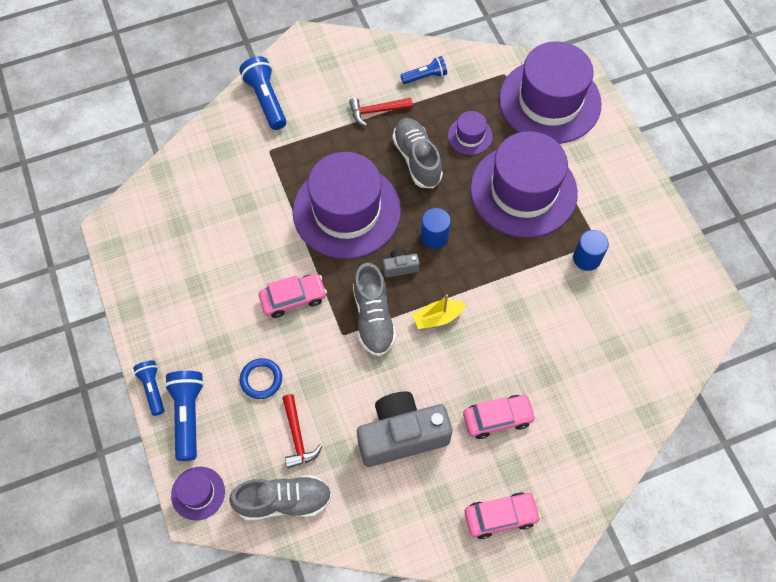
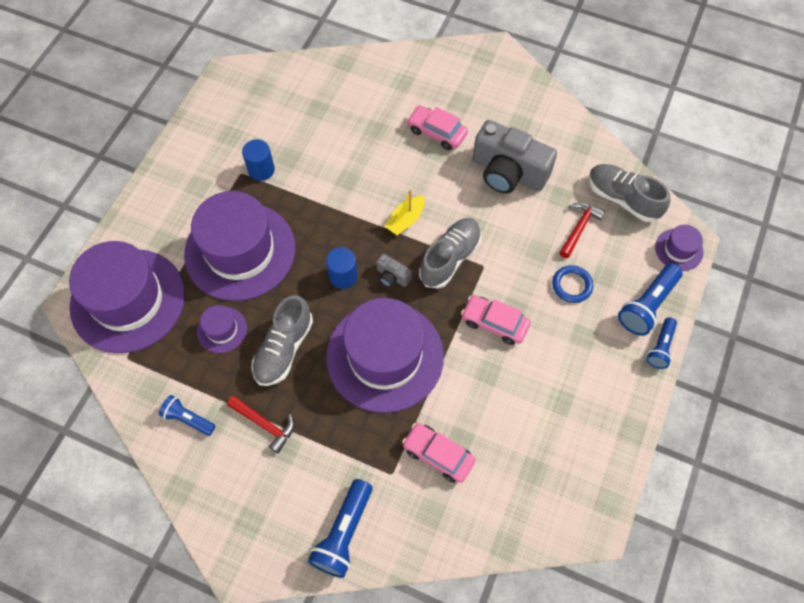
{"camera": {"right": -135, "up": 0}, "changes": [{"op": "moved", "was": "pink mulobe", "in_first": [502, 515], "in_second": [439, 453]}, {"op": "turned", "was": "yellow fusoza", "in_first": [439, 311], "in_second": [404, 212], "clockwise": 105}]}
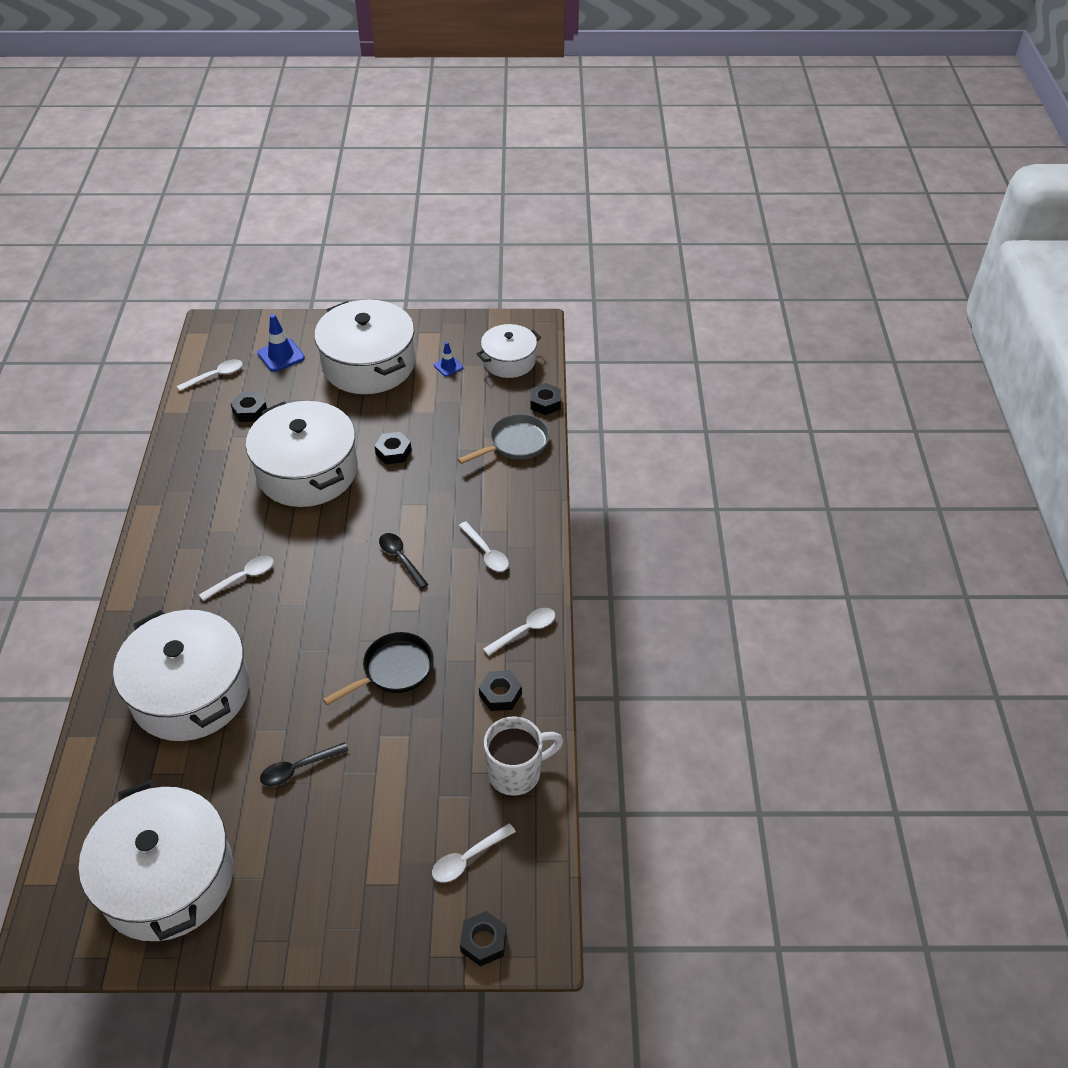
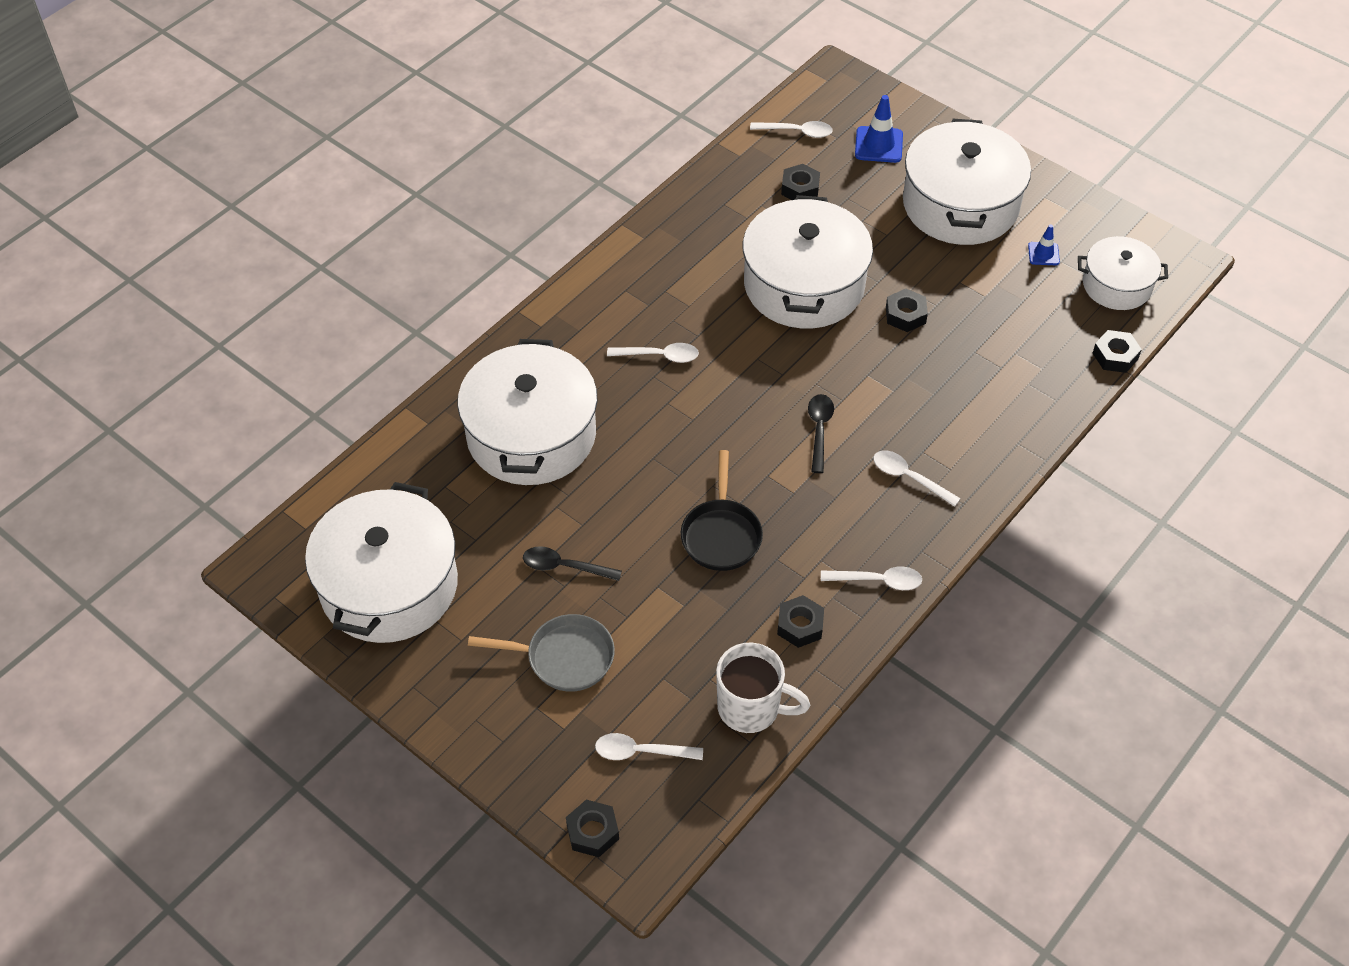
{"camera": {"right": 40, "up": 5}, "changes": [{"op": "moved", "was": "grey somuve", "in_first": [504, 439], "in_second": [541, 653]}, {"op": "turned", "was": "black somuve", "in_first": [378, 669], "in_second": [722, 510], "clockwise": 90}, {"op": "turned", "was": "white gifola", "in_first": [484, 546], "in_second": [917, 479], "clockwise": 120}]}
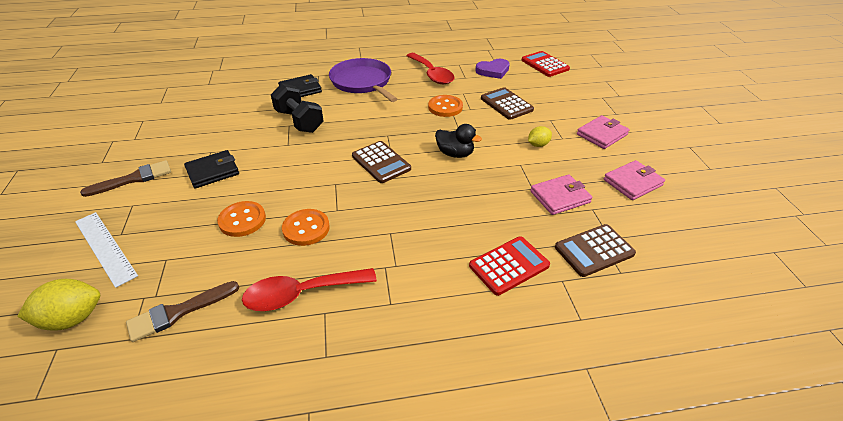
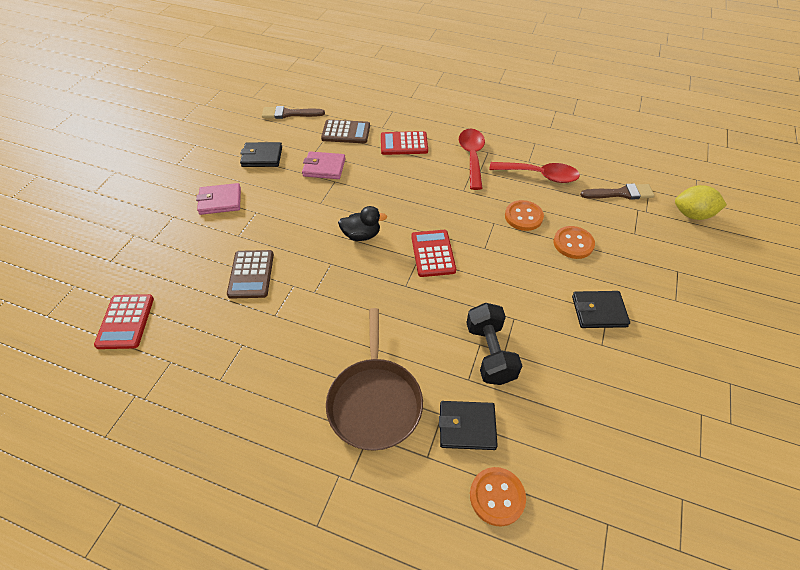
{"camera": {"right": -150, "up": 10}, "changes": [{"op": "removed", "was": "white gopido", "in_first": [106, 250]}, {"op": "removed", "was": "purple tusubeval", "in_first": [492, 69]}, {"op": "removed", "was": "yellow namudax", "in_first": [540, 136]}, {"op": "moved", "was": "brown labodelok", "in_first": [125, 178], "in_second": [293, 112]}, {"op": "moved", "was": "red gifola", "in_first": [430, 68], "in_second": [472, 159]}, {"op": "moved", "was": "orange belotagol", "in_first": [445, 106], "in_second": [498, 497]}, {"op": "recoloured", "was": "purple somuve", "now": "brown somuve", "in_first": [363, 80], "in_second": [374, 379]}, {"op": "recoloured", "was": "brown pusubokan", "now": "red pusubokan", "in_first": [381, 162], "in_second": [433, 253]}, {"op": "recoloured", "was": "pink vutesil", "now": "black vutesil", "in_first": [634, 180], "in_second": [261, 154]}, {"op": "turned", "was": "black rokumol", "in_first": [458, 141], "in_second": [362, 223], "clockwise": 120}]}
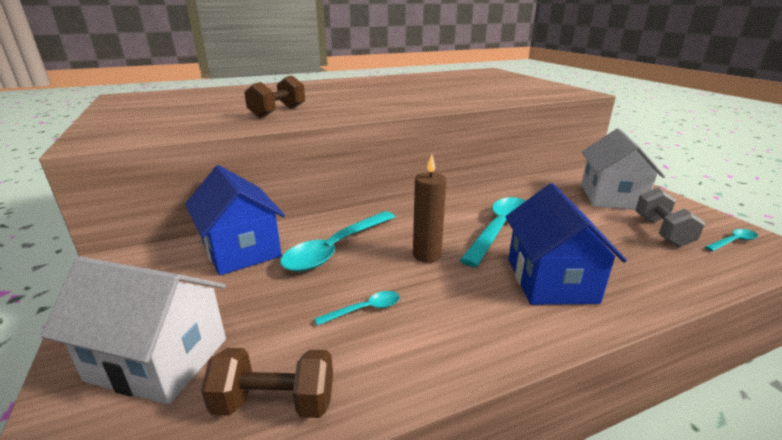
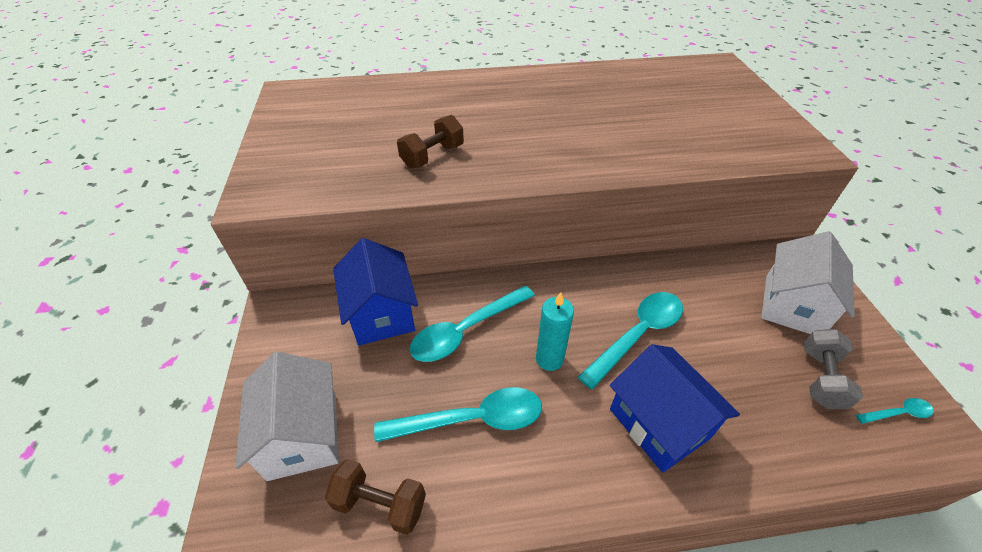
{"camera": {"right": 15, "up": 20}, "changes": [{"op": "recoloured", "was": "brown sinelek", "now": "turquoise sinelek", "in_first": [429, 208], "in_second": [555, 331]}, {"op": "turned", "was": "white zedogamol", "in_first": [133, 331], "in_second": [287, 416], "clockwise": 45}, {"op": "turned", "was": "blue zedogamol", "in_first": [566, 244], "in_second": [675, 408], "clockwise": -45}, {"op": "resized", "was": "turquoise gifola", "in_first": [357, 308], "in_second": [458, 414], "ratio": 2.11}]}
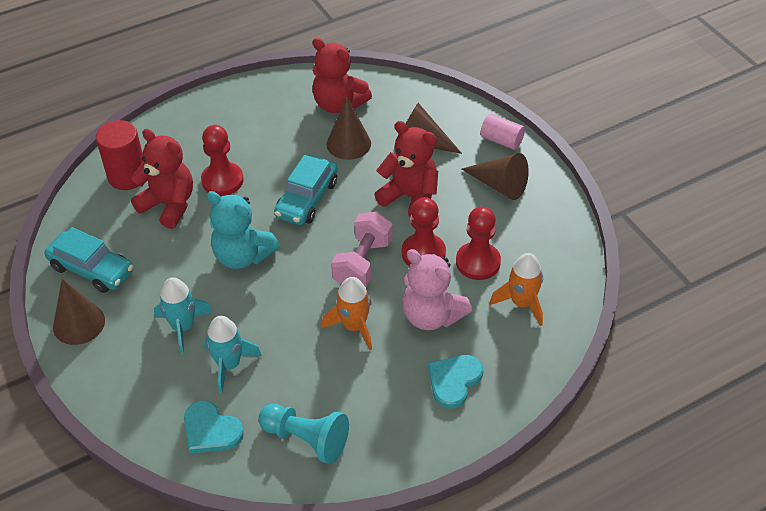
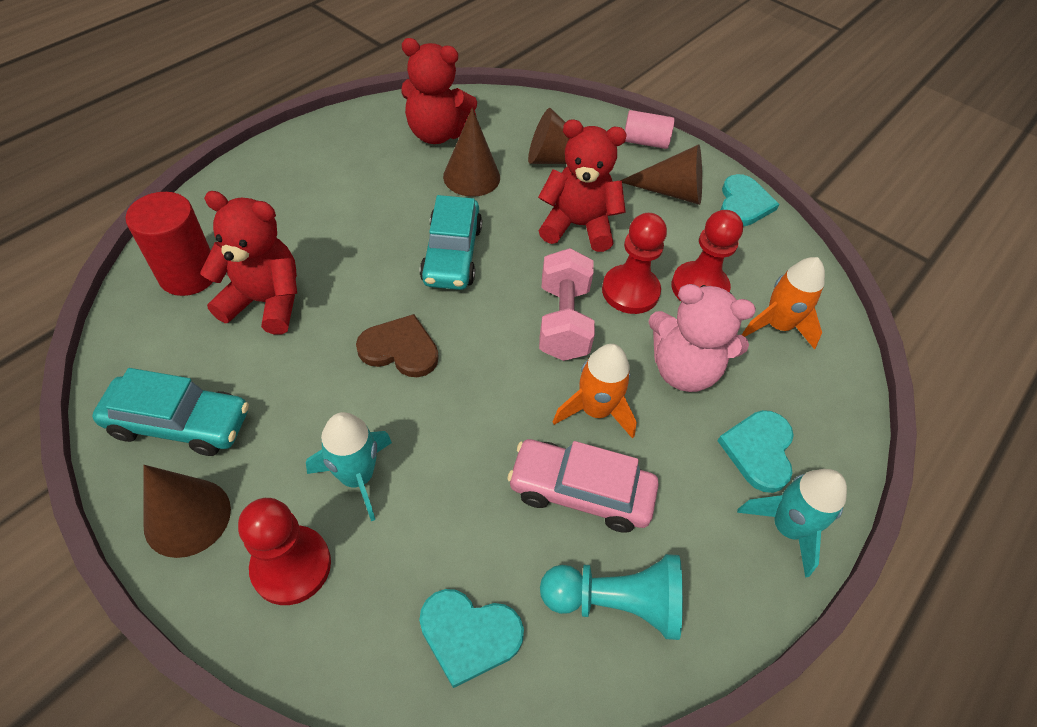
{"camera": {"right": -25, "up": 5}, "changes": [{"op": "added", "now": "pink mulobe", "in_second": [583, 486]}, {"op": "added", "now": "turquoise tusubeval", "in_second": [749, 200]}, {"op": "moved", "was": "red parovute", "in_first": [222, 160], "in_second": [284, 551]}, {"op": "moved", "was": "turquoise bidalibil", "in_first": [233, 355], "in_second": [792, 523]}, {"op": "replaced", "was": "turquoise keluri", "now": "brown tusubeval", "in_first": [243, 230], "in_second": [397, 345]}]}
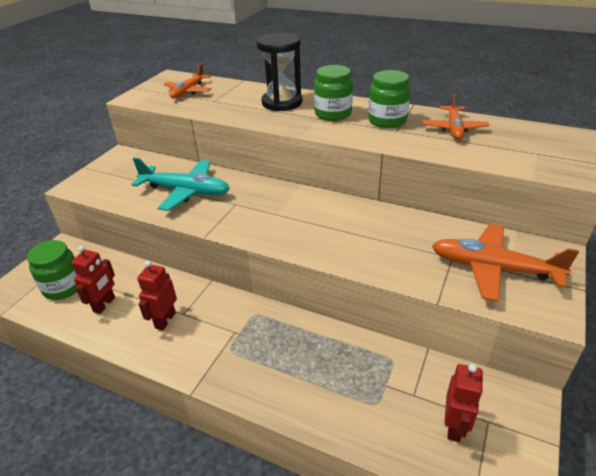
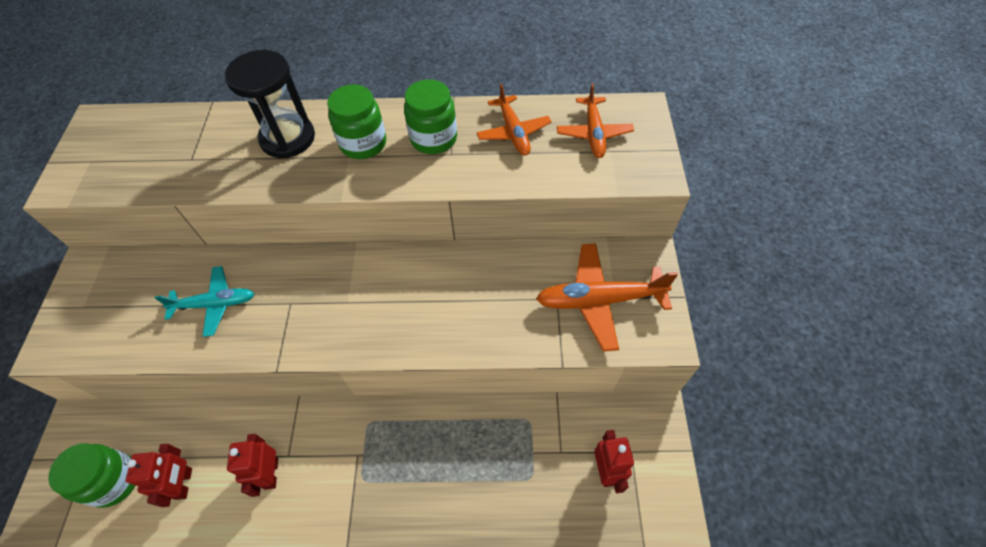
{"camera": {"right": -25, "up": 20}, "changes": [{"op": "moved", "was": "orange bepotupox", "in_first": [187, 81], "in_second": [595, 120]}, {"op": "resized", "was": "turquoise bepotupox", "in_first": [180, 184], "in_second": [204, 301], "ratio": 0.66}]}
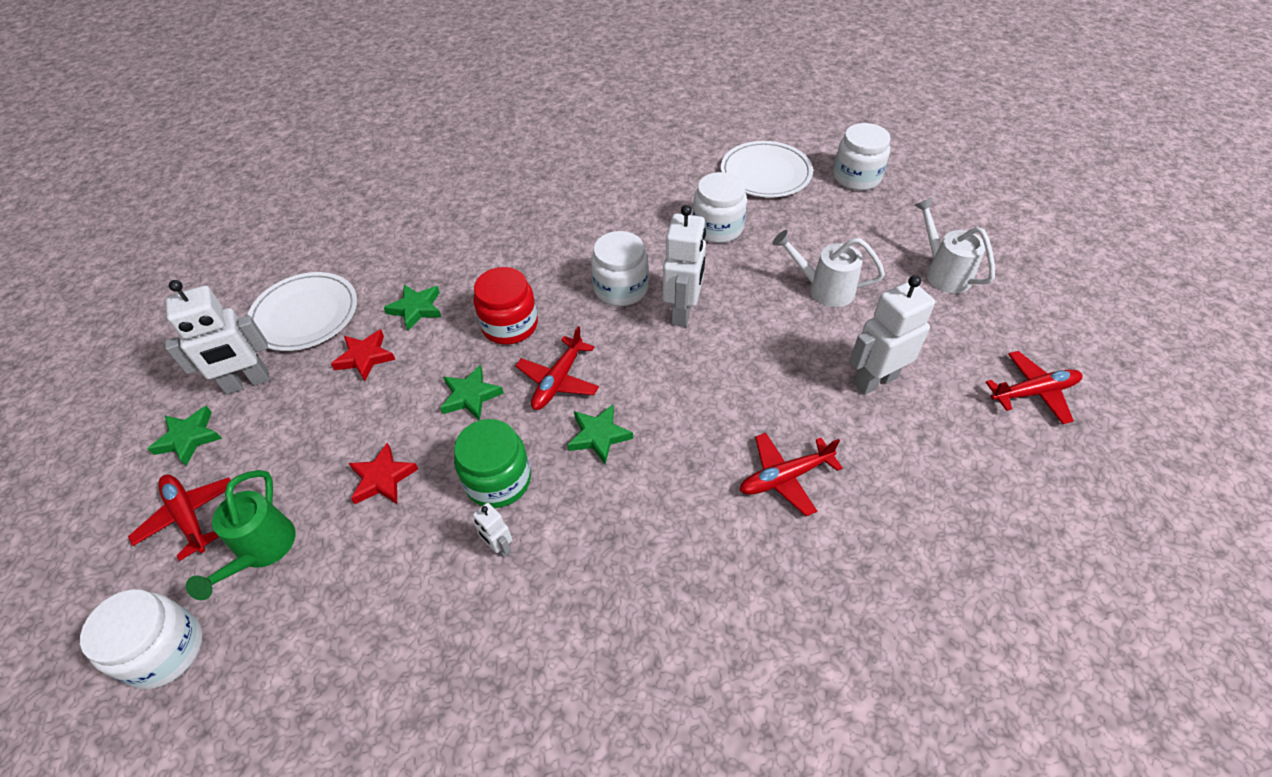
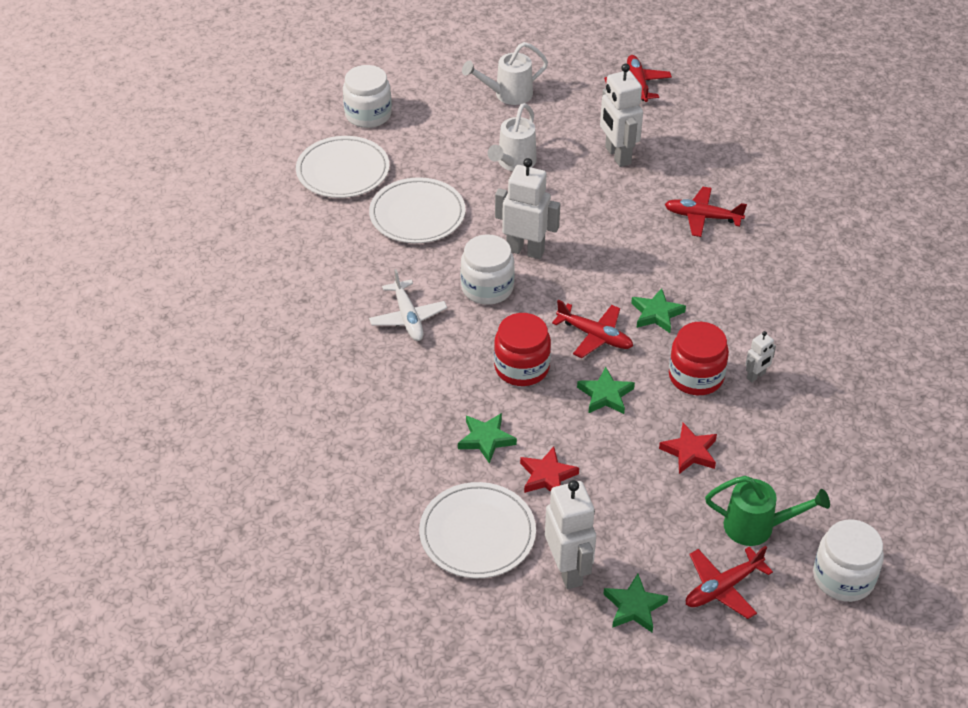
{"camera": {"right": -85, "up": -5}, "changes": [{"op": "added", "now": "white bepotupox", "in_second": [408, 305]}, {"op": "replaced", "was": "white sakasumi", "now": "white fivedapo", "in_first": [720, 207], "in_second": [417, 210]}, {"op": "recoloured", "was": "green sakasumi", "now": "red sakasumi", "in_first": [492, 463], "in_second": [699, 358]}, {"op": "turned", "was": "red bepotupox", "in_first": [791, 474], "in_second": [705, 212], "clockwise": 120}]}
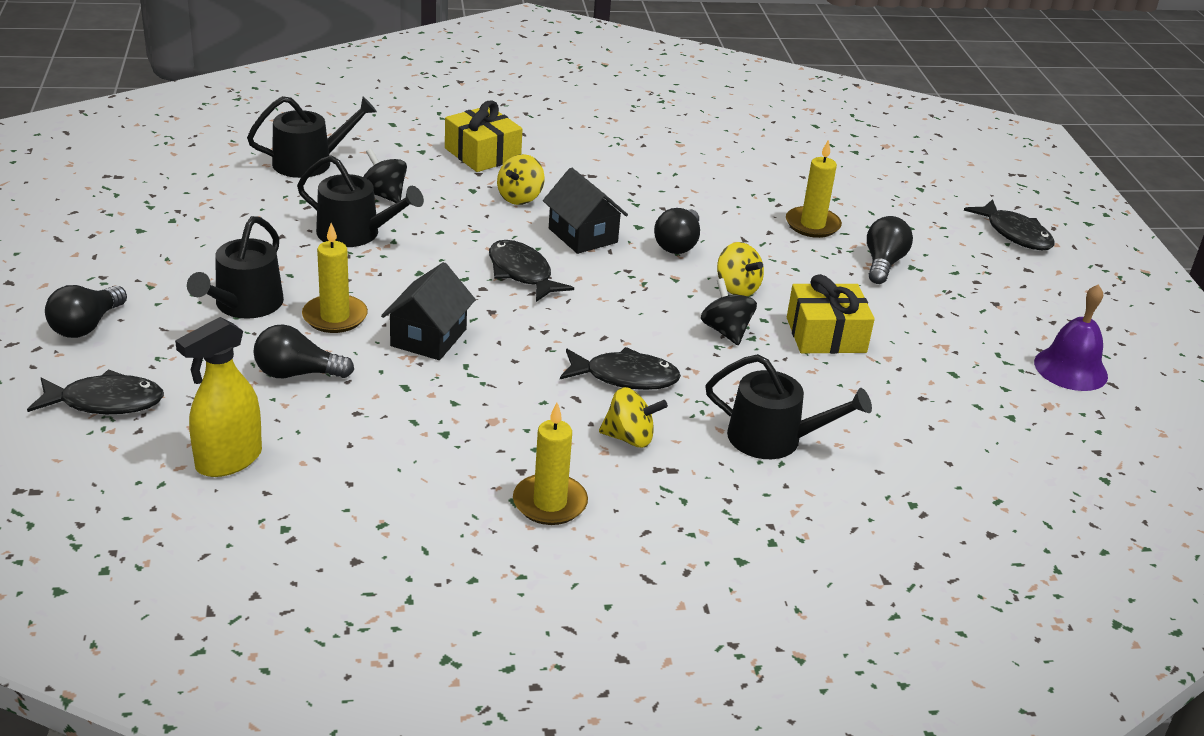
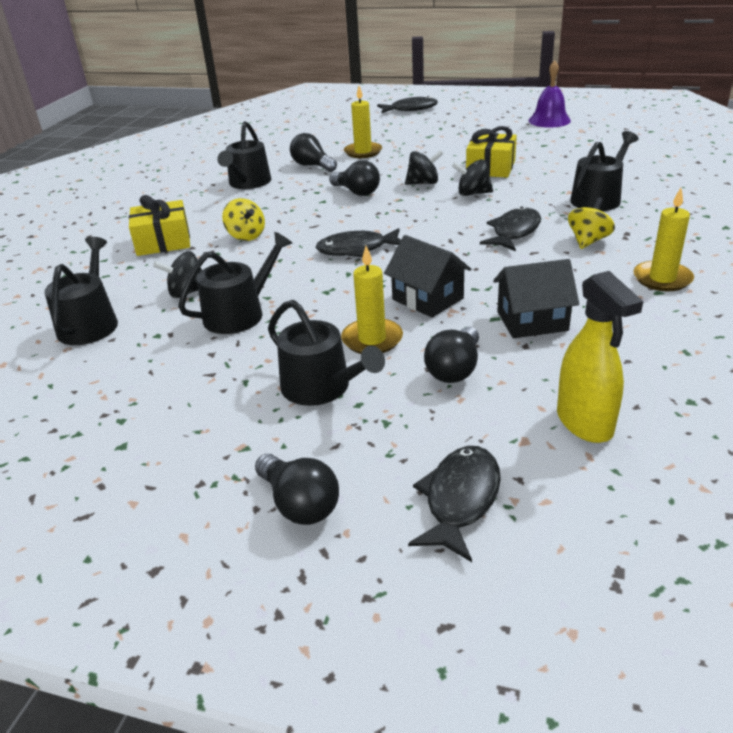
{"camera": {"right": -60, "up": 0}, "changes": [{"op": "added", "now": "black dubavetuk", "in_second": [244, 155]}, {"op": "moved", "was": "black zedogamol", "in_first": [585, 210], "in_second": [536, 298]}, {"op": "moved", "was": "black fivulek", "in_first": [890, 250], "in_second": [313, 152]}, {"op": "recoloured", "was": "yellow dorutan", "now": "black dorutan", "in_first": [740, 269], "in_second": [424, 167]}]}
